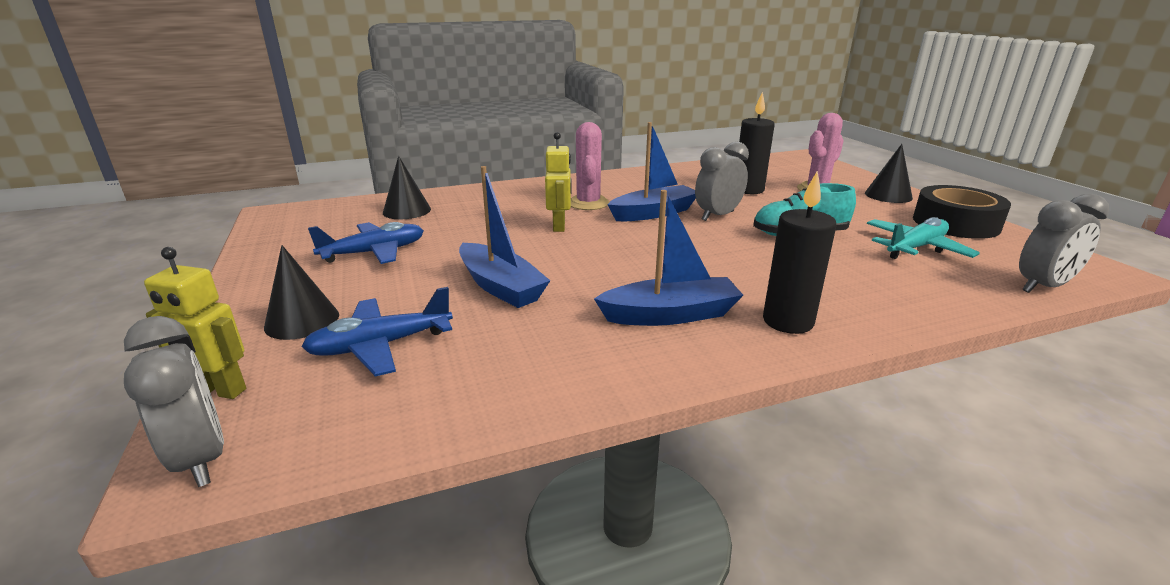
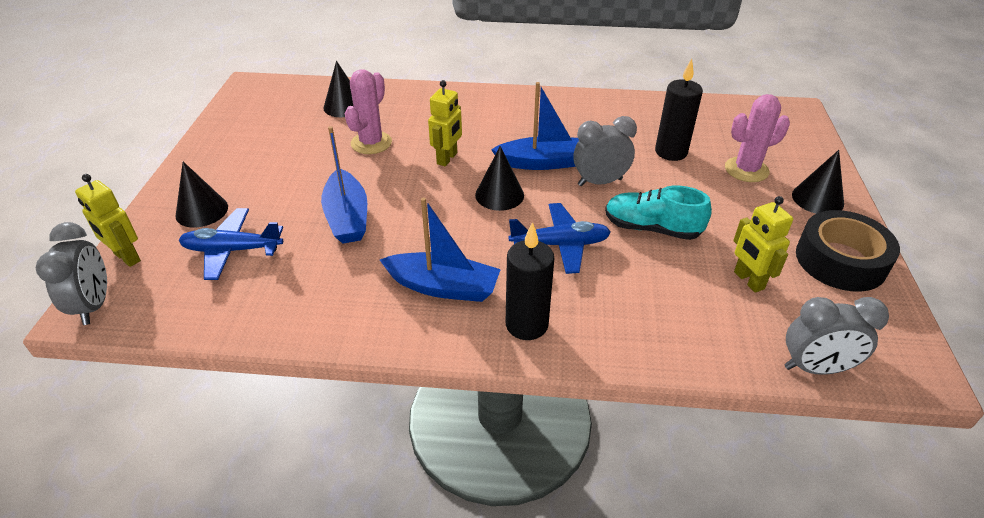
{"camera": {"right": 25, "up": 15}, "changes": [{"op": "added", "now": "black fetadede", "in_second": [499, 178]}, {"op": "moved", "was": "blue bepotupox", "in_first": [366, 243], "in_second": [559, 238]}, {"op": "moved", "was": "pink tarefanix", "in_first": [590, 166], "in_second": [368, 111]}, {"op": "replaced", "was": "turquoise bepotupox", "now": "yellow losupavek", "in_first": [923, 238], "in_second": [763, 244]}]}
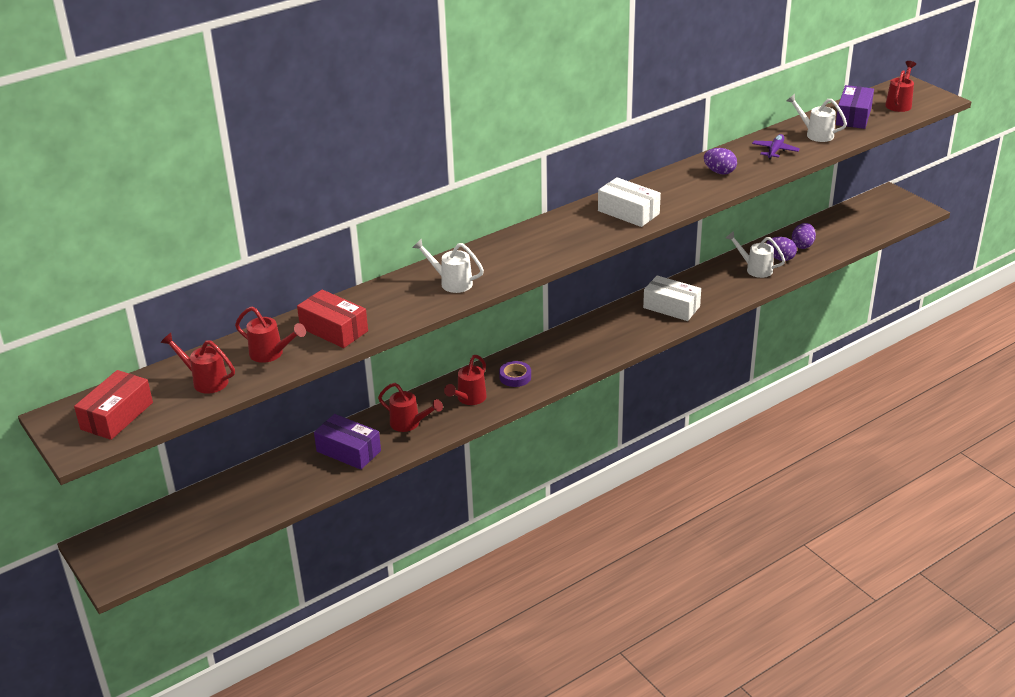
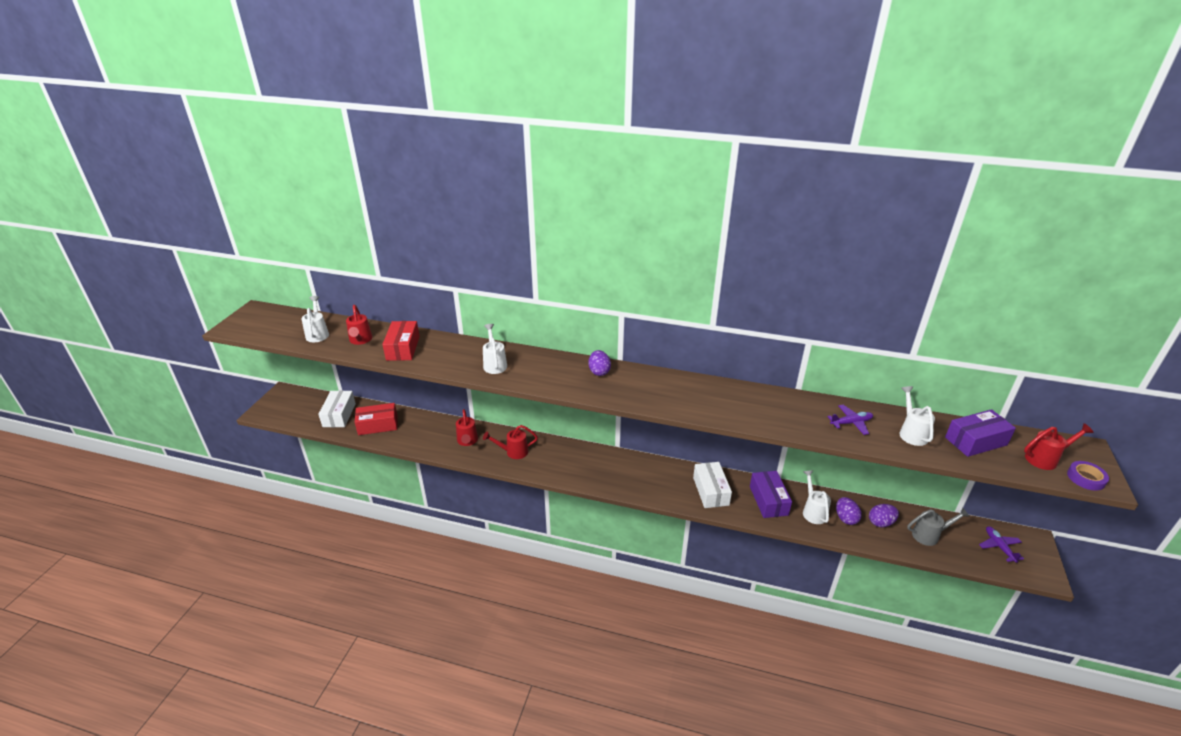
{"camera": {"right": 50, "up": 0}, "changes": [{"op": "added", "now": "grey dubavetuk", "in_second": [938, 527]}, {"op": "added", "now": "purple bepotupox", "in_second": [1001, 544]}, {"op": "moved", "was": "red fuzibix", "in_first": [113, 405], "in_second": [376, 419]}, {"op": "moved", "was": "purple fuzibix", "in_first": [347, 442], "in_second": [771, 494]}, {"op": "moved", "was": "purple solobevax", "in_first": [515, 374], "in_second": [1088, 476]}, {"op": "moved", "was": "white fuzibix", "in_first": [629, 202], "in_second": [337, 409]}, {"op": "moved", "was": "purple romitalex", "in_first": [720, 161], "in_second": [600, 363]}, {"op": "recoloured", "was": "red dubavetuk", "now": "white dubavetuk", "in_first": [197, 363], "in_second": [315, 319]}]}
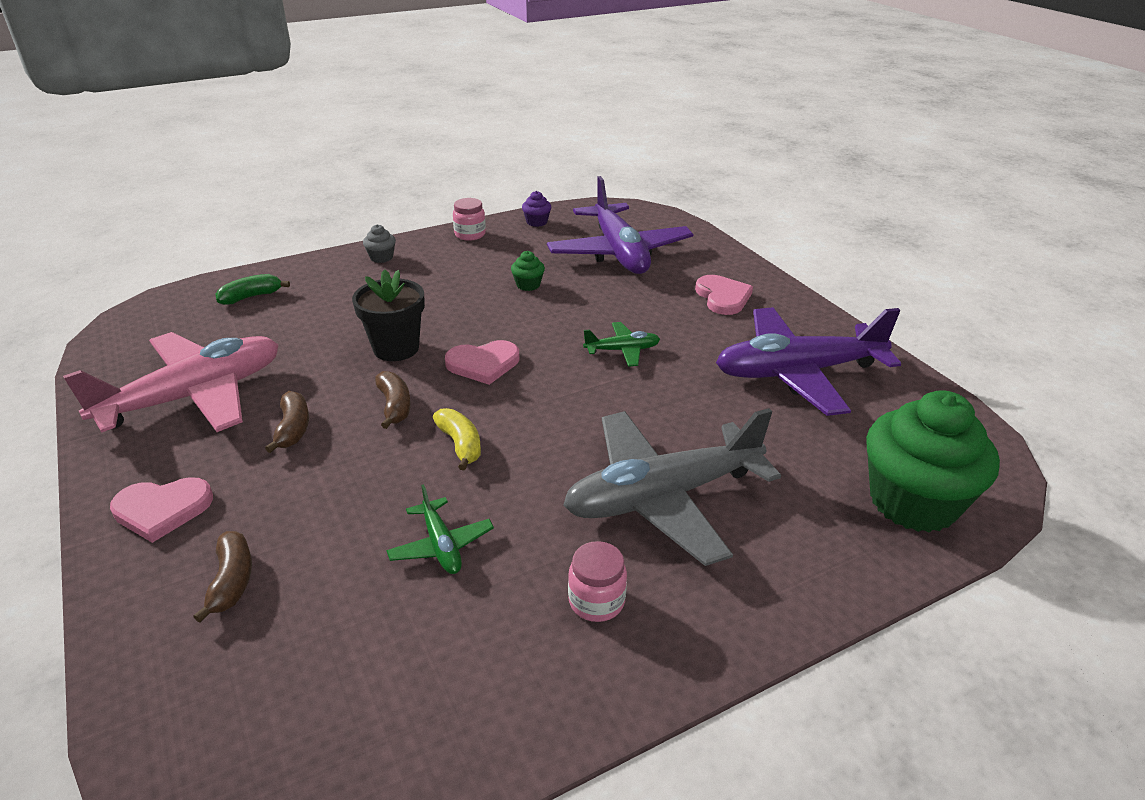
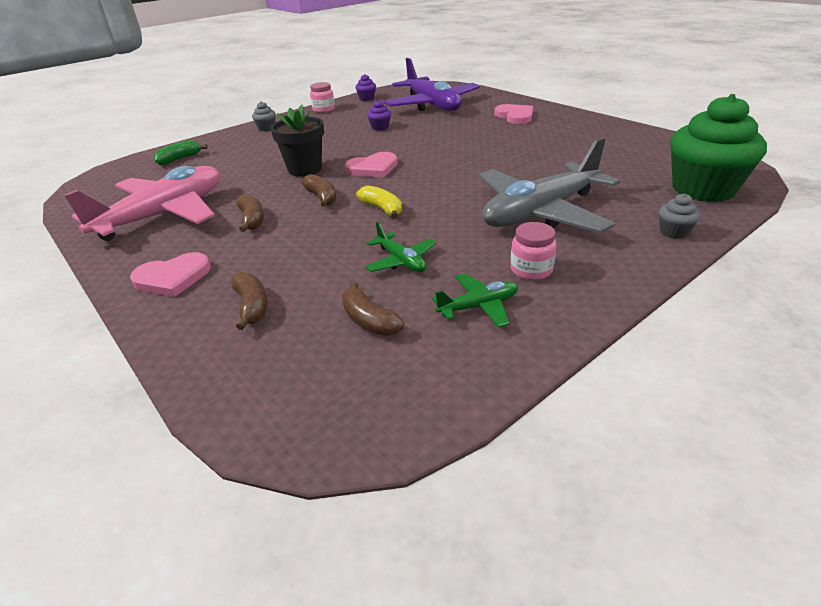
{"camera": {"right": -10, "up": 0}, "changes": [{"op": "removed", "was": "purple bepotupox", "in_first": [808, 361]}, {"op": "added", "now": "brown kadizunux", "in_second": [373, 309]}, {"op": "added", "now": "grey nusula", "in_second": [679, 216]}, {"op": "moved", "was": "green bepotupox", "in_first": [621, 344], "in_second": [475, 300]}, {"op": "recoloured", "was": "green nusula", "now": "purple nusula", "in_first": [528, 271], "in_second": [379, 115]}]}
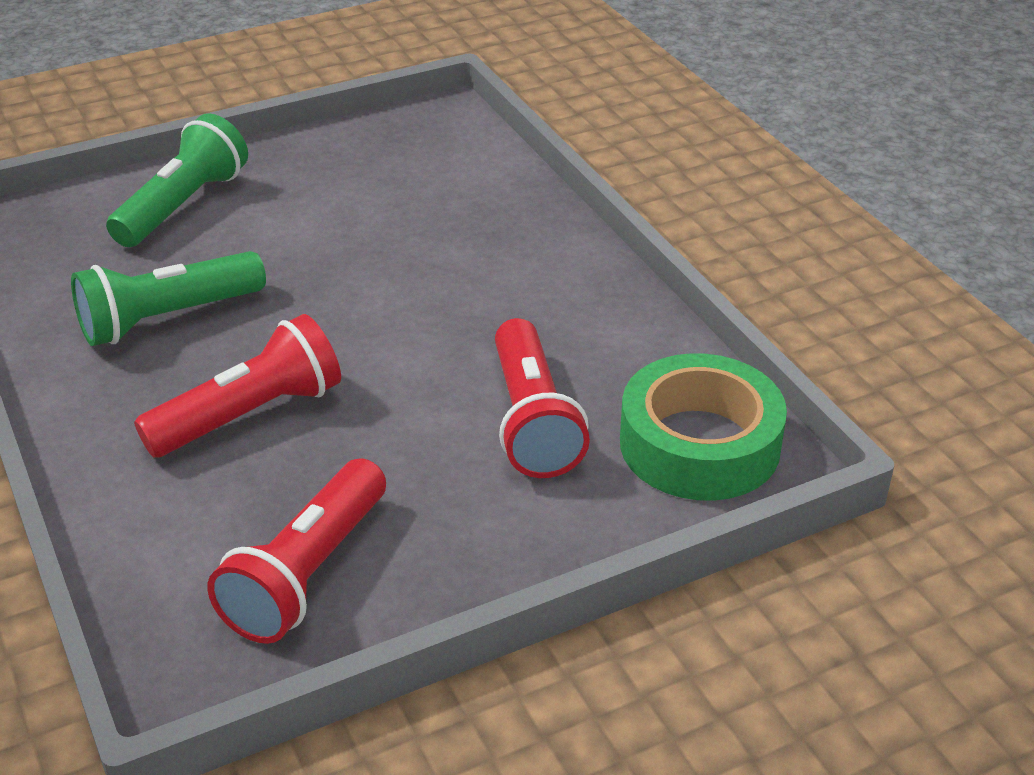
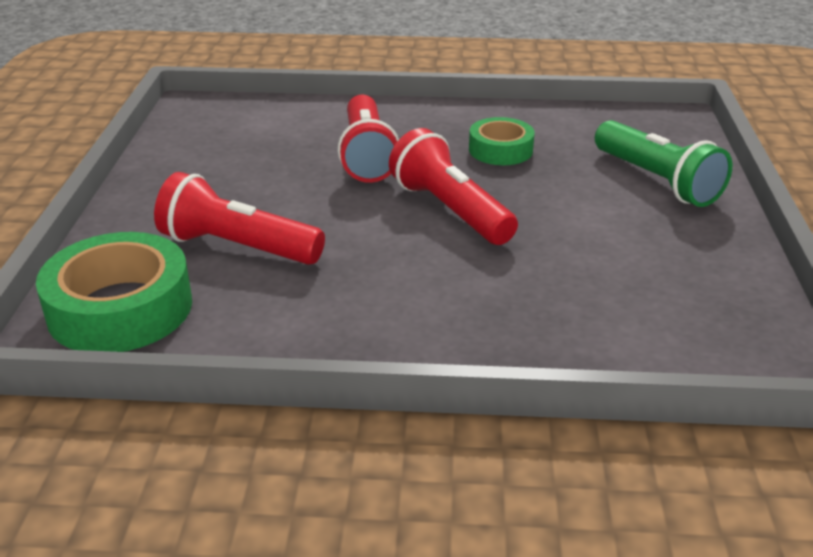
{"camera": {"right": 120, "up": -5}, "changes": [{"op": "moved", "was": "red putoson", "in_first": [296, 551], "in_second": [453, 186]}, {"op": "replaced", "was": "green putoson", "now": "green solobevax", "in_first": [168, 298], "in_second": [501, 141]}]}
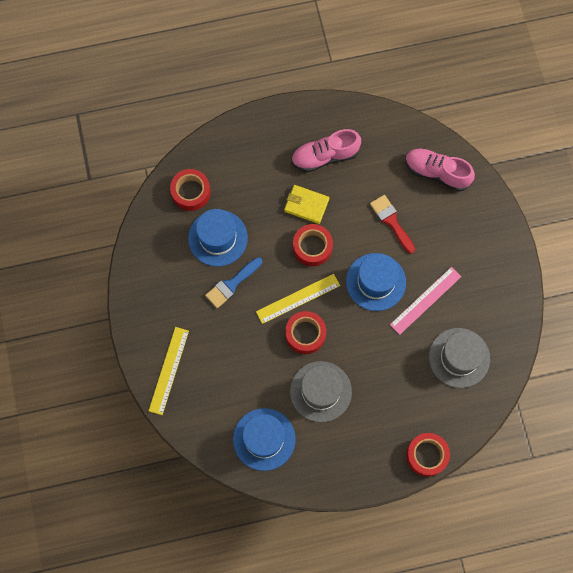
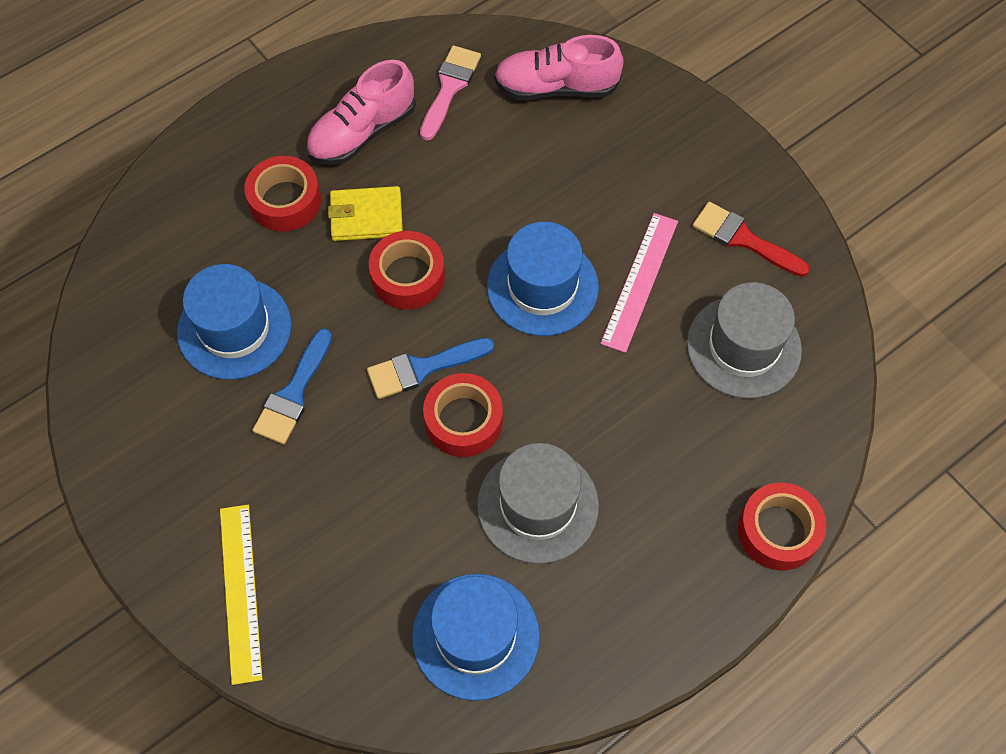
{"camera": {"right": -25, "up": -10}, "changes": [{"op": "added", "now": "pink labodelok", "in_second": [450, 92]}, {"op": "moved", "was": "red solobevax", "in_first": [190, 190], "in_second": [282, 194]}, {"op": "moved", "was": "red labodelok", "in_first": [392, 224], "in_second": [751, 239]}, {"op": "replaced", "was": "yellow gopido", "now": "blue labodelok", "in_first": [298, 299], "in_second": [430, 368]}]}
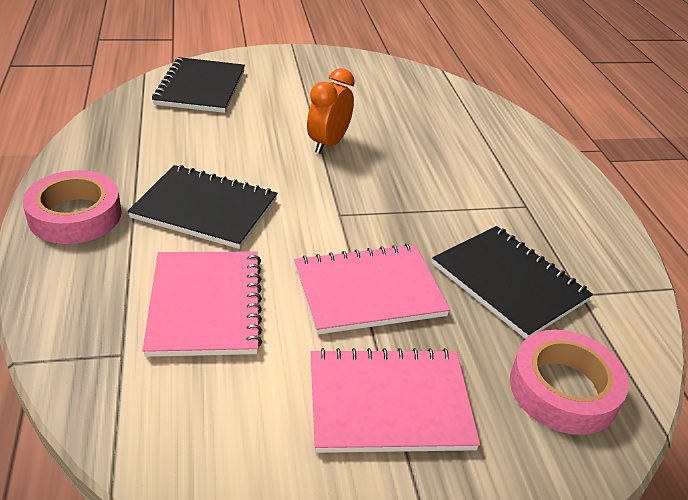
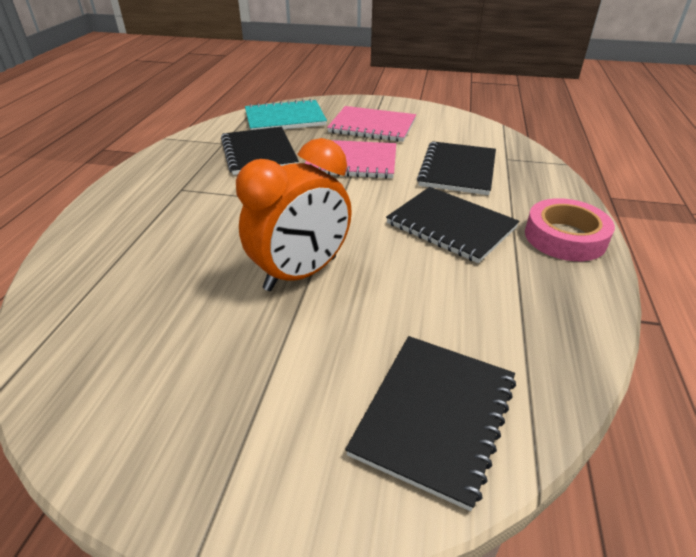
{"camera": {"right": -155, "up": 0}, "changes": [{"op": "replaced", "was": "pink solobevax", "now": "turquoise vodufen", "in_first": [569, 382], "in_second": [286, 114]}, {"op": "recoloured", "was": "pink vodufen", "now": "black vodufen", "in_first": [202, 304], "in_second": [456, 168]}, {"op": "resized", "was": "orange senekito", "in_first": [331, 111], "in_second": [294, 214], "ratio": 1.54}]}
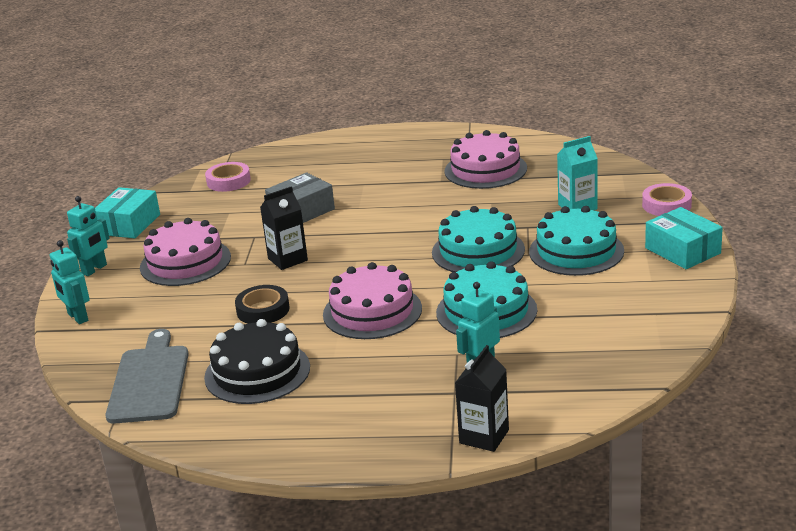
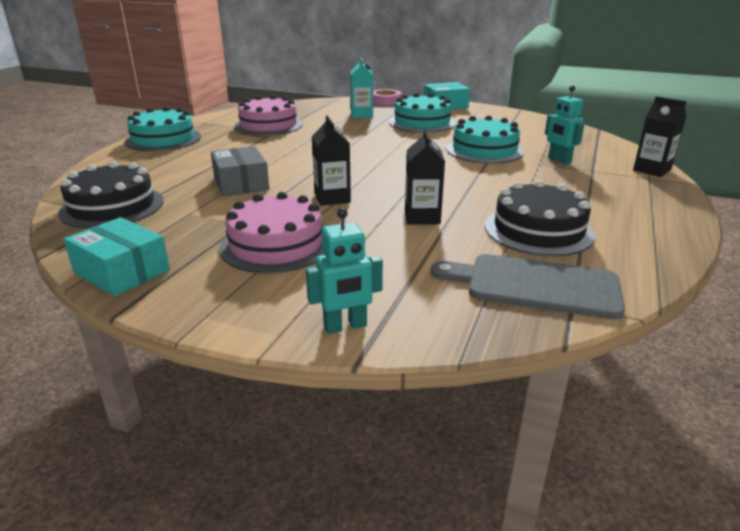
{"camera": {"right": -75, "up": 0}, "changes": [{"op": "removed", "was": "turquoise losupavek", "in_first": [88, 236]}, {"op": "removed", "was": "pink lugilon", "in_first": [372, 300]}, {"op": "moved", "was": "turquoise lugilon", "in_first": [478, 239], "in_second": [163, 128]}, {"op": "replaced", "was": "pink solobevax", "now": "black lugilon", "in_first": [228, 177], "in_second": [111, 194]}, {"op": "replaced", "was": "black solobevax", "now": "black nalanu", "in_first": [262, 304], "in_second": [425, 176]}]}
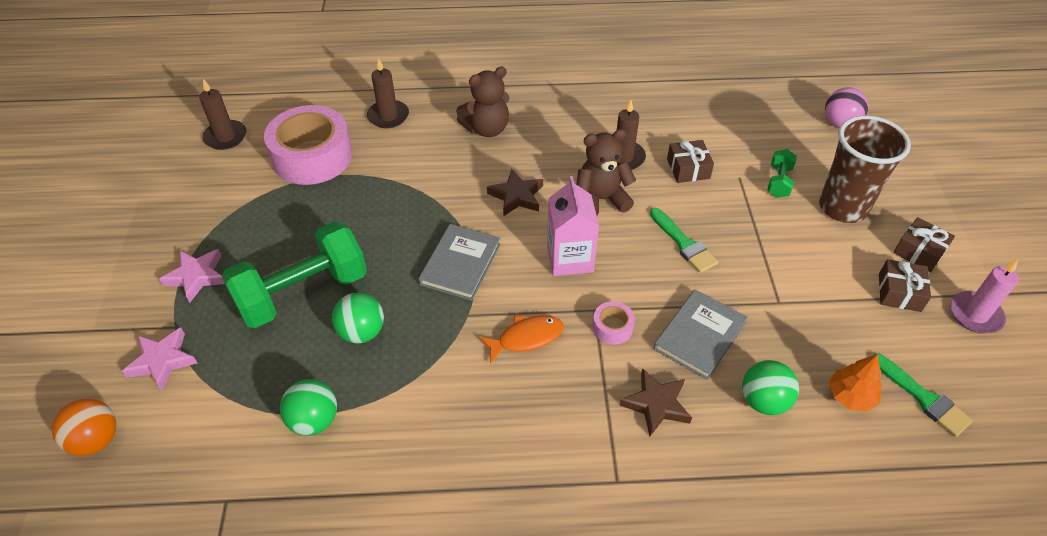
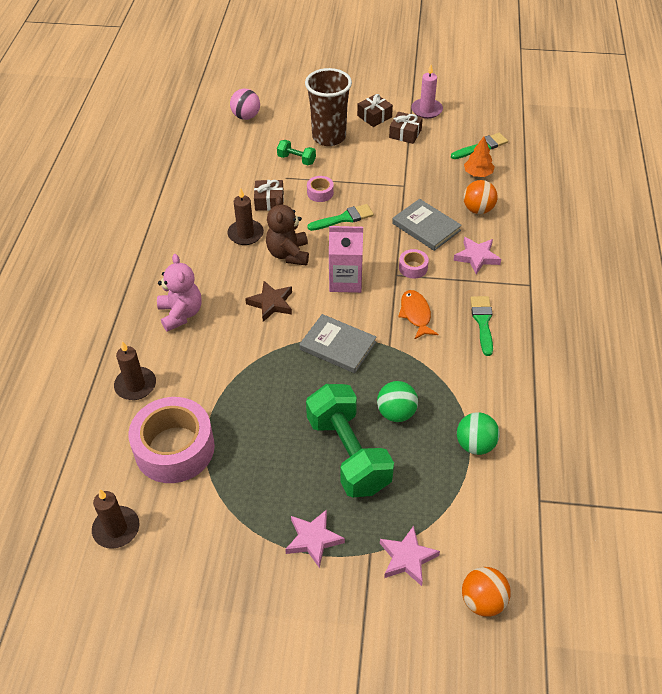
{"camera": {"right": -80, "up": 0}, "changes": [{"op": "added", "now": "pink solobevax", "in_second": [320, 189]}, {"op": "added", "now": "green labodelok", "in_second": [481, 326]}, {"op": "recoloured", "was": "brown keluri", "now": "pink keluri", "in_first": [482, 102], "in_second": [179, 293]}, {"op": "recoloured", "was": "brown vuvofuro", "now": "pink vuvofuro", "in_first": [656, 402], "in_second": [477, 256]}, {"op": "recoloured", "was": "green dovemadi", "now": "orange dovemadi", "in_first": [770, 387], "in_second": [480, 197]}]}
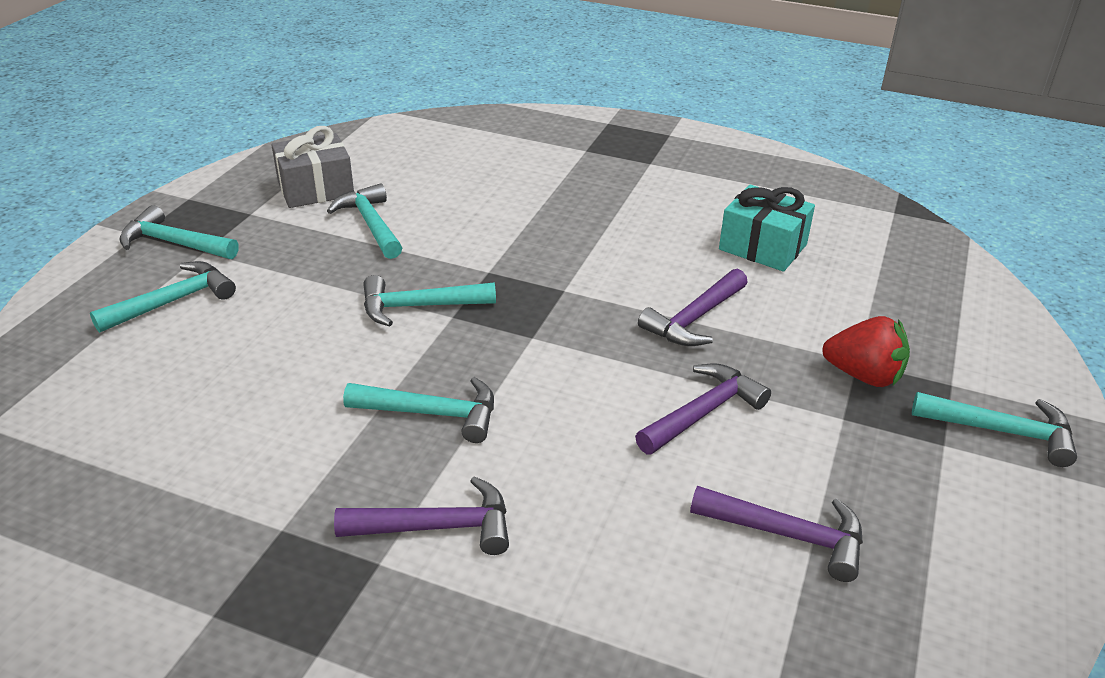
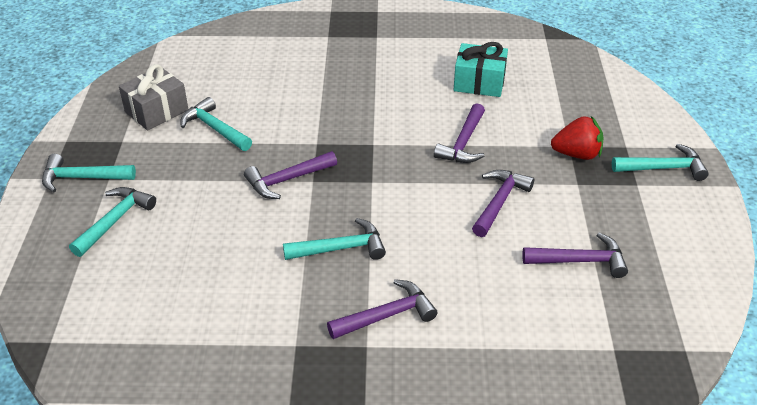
{"camera": {"right": -20, "up": 5}, "changes": [{"op": "recoloured", "was": "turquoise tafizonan", "now": "purple tafizonan", "in_first": [429, 300], "in_second": [290, 175]}]}
